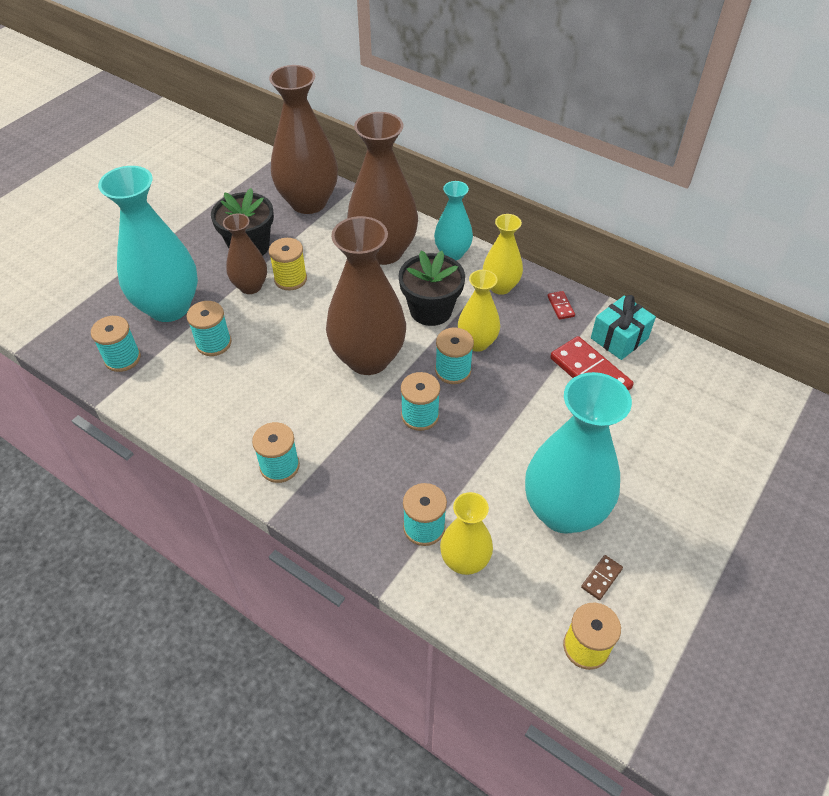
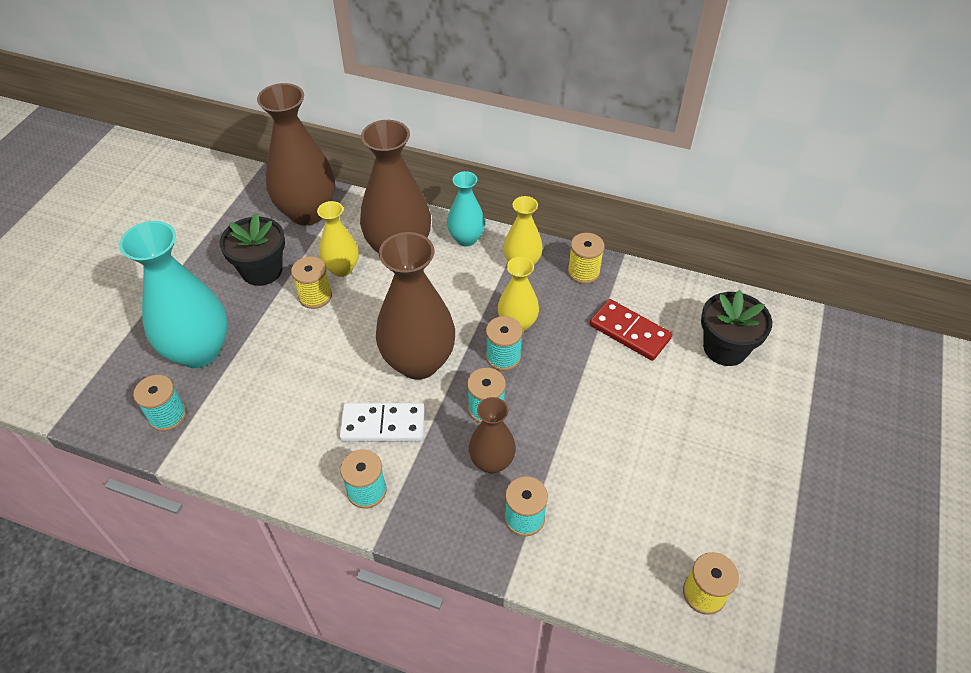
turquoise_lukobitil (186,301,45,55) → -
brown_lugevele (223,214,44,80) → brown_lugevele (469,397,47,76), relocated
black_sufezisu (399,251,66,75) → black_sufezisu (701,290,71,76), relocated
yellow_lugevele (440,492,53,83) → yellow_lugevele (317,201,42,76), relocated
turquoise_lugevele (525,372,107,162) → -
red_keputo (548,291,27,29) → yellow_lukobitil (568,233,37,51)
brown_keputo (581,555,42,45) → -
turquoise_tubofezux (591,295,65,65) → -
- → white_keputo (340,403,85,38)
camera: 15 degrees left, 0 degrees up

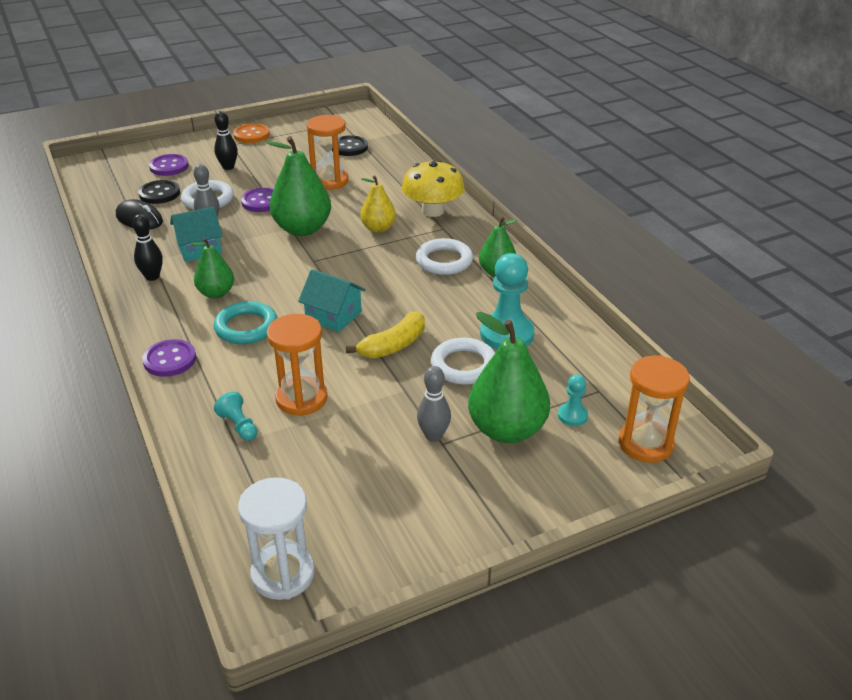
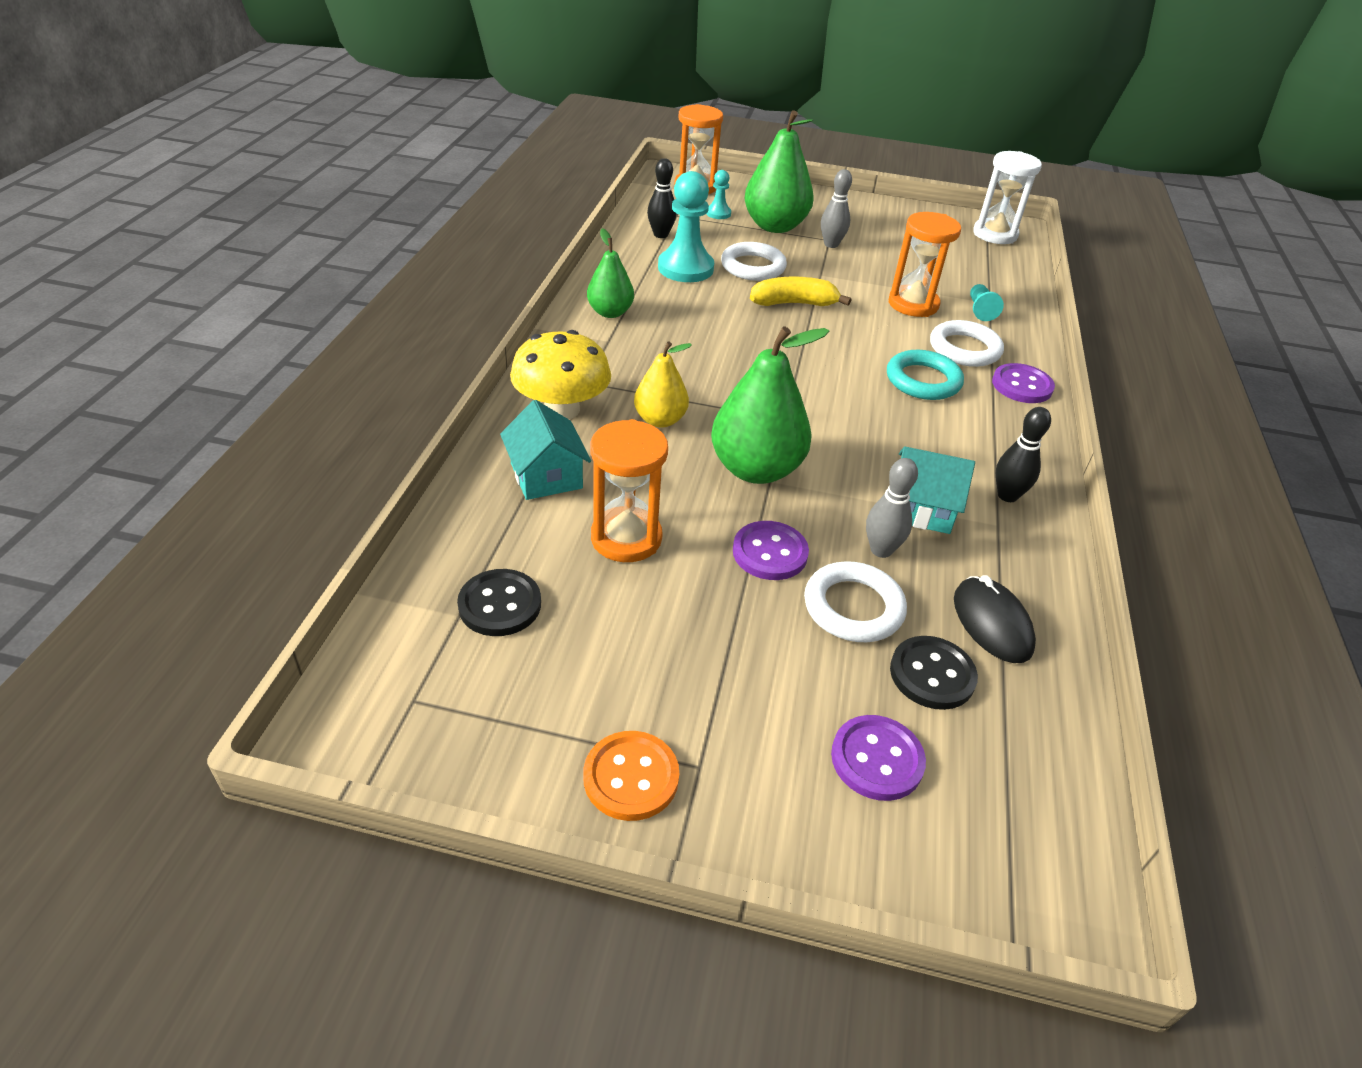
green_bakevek (191,238,43,60) → -
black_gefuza (214,111,24,59) → black_gefuza (647,158,30,80), relocated
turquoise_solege (298,269,68,63) → turquoise_solege (500,400,91,100), relocated
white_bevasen (416,238,57,37) → white_bevasen (930,320,74,47), relocated
camera: 145 degrees left, 5 degrees up

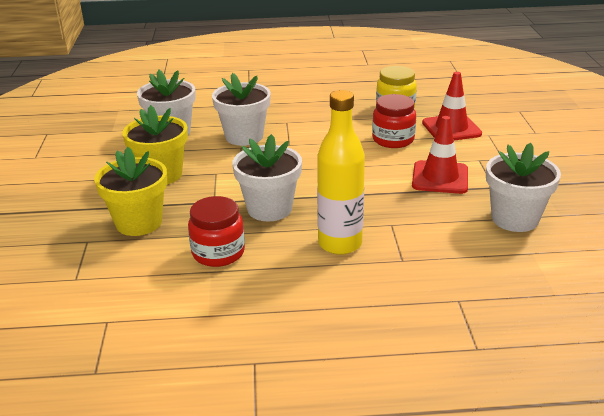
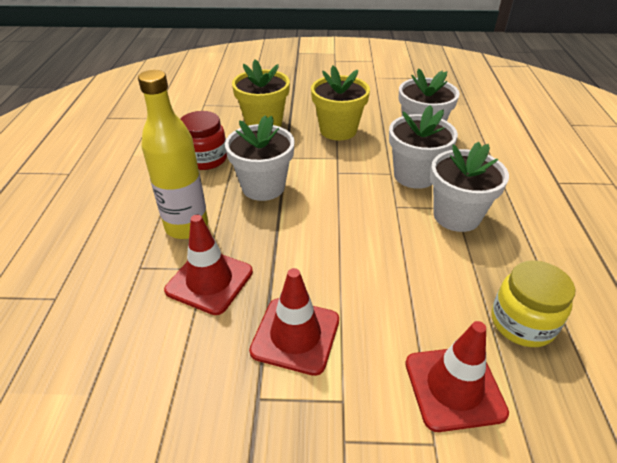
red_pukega (372,94,44,54) → -
white_sufezisu (486,143,75,89) → white_sufezisu (430,142,79,90), relocated
- → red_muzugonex (164,215,89,100)
camera: 95 degrees right, 10 degrees up

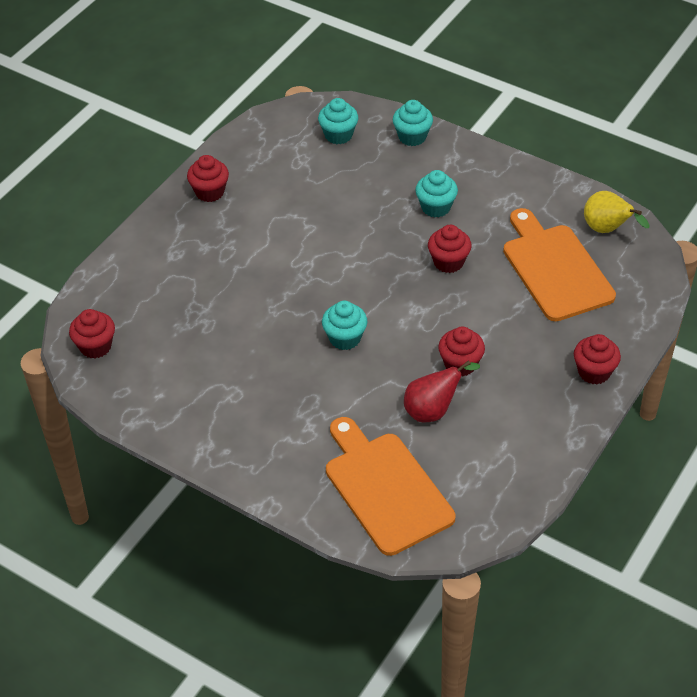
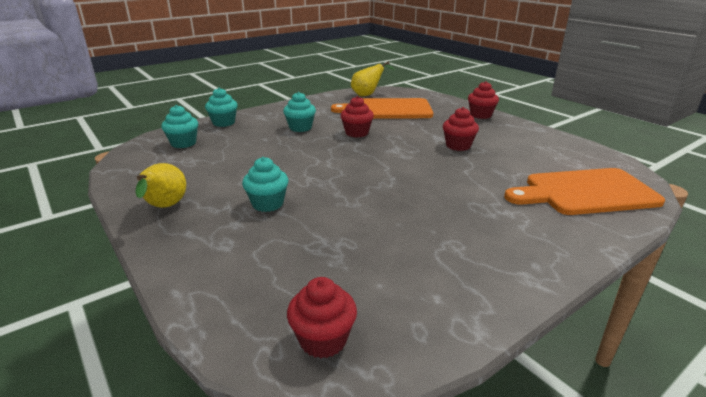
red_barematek (187,155,42,47) → yellow_bakevek (135,163,51,45)
turquoise_barematek (322,301,45,49) → turquoise_barematek (242,157,46,55), relocated
red_bakevek (404,360,76,62) → -
camera: 70 degrees left, 20 degrees down

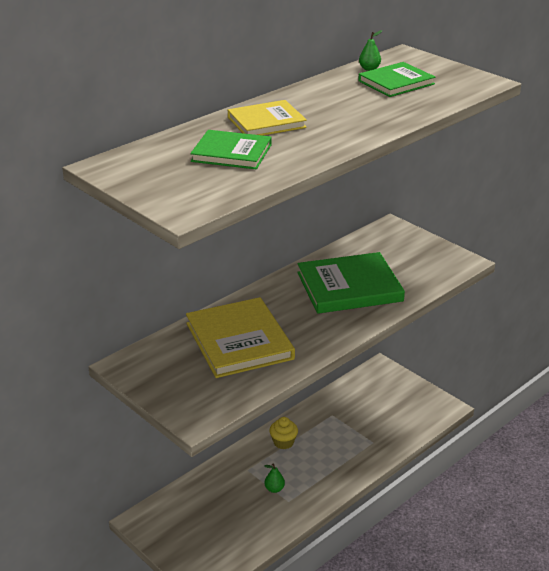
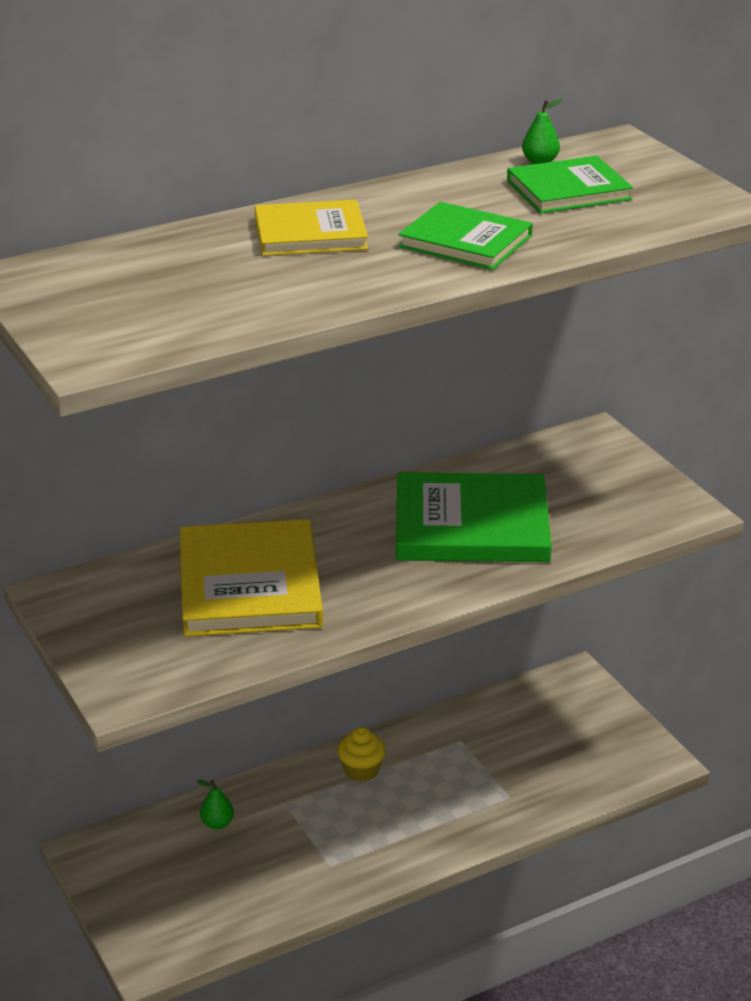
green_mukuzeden (190,130,82,39) → green_mukuzeden (398,202,135,68), relocated
green_bakevek (264,464,21,29) → green_bakevek (196,780,38,49), relocated
camera: 15 degrees right, 0 degrees up

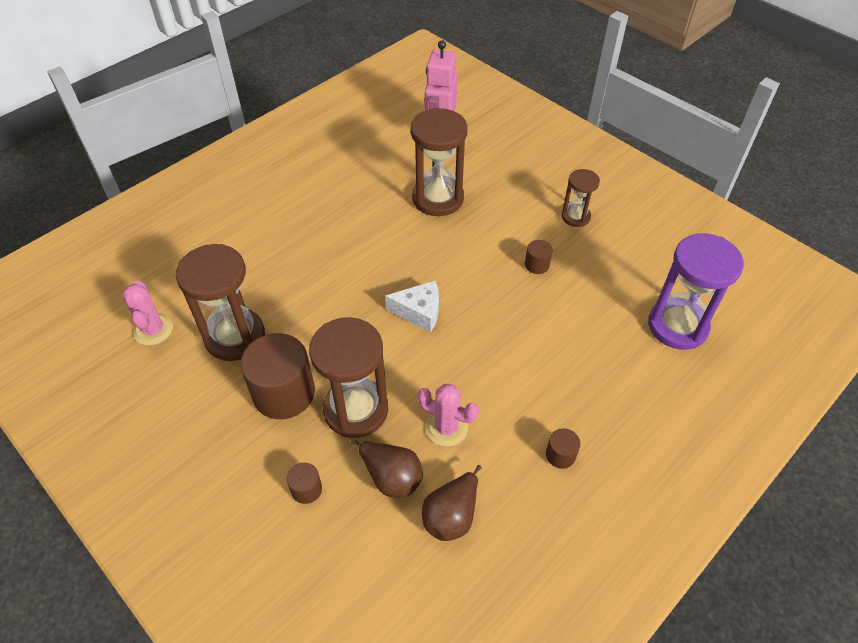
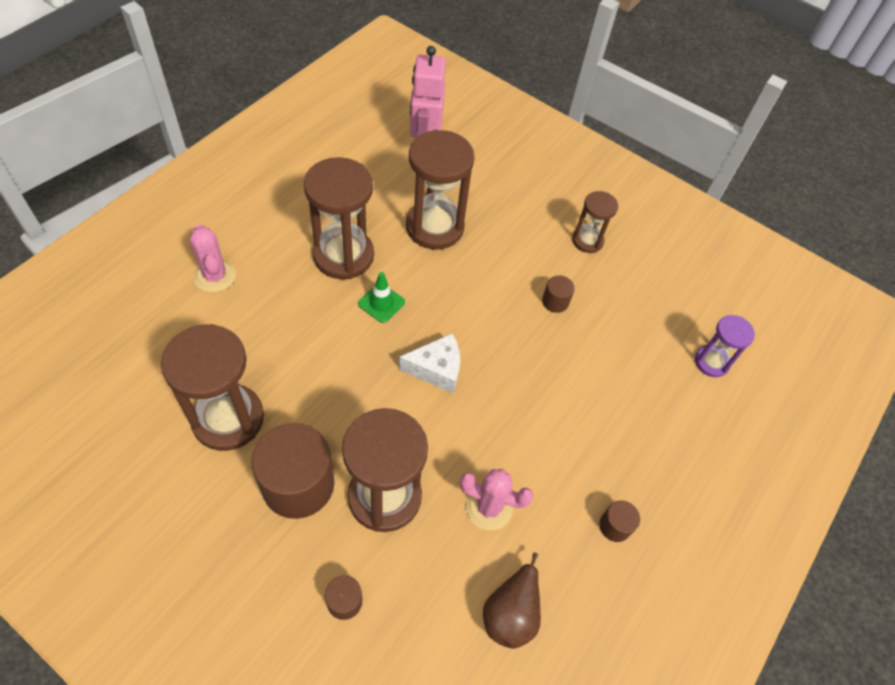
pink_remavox (122,281,51,65) → pink_remavox (190,224,46,69), relocated
brown_bakevek (350,439,73,59) → -
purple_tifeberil (648,233,96,117) → purple_tifeberil (695,315,60,62), x0.55
- → brown_tifeberil (304,157,70,122)
- → green_muzugonex (358,272,47,51)
camera: 15 degrees left, 5 degrees up

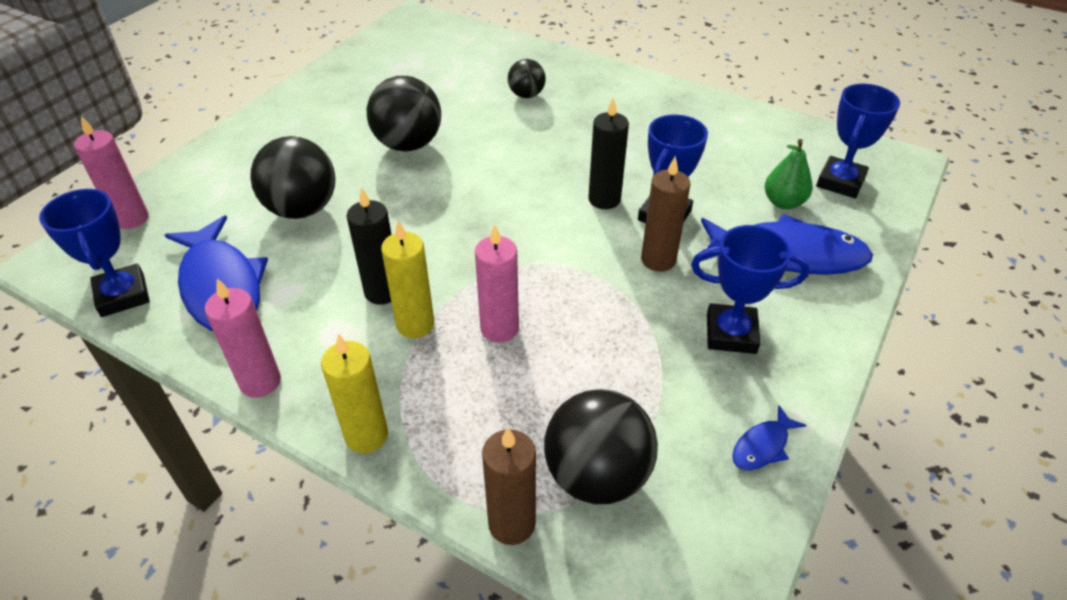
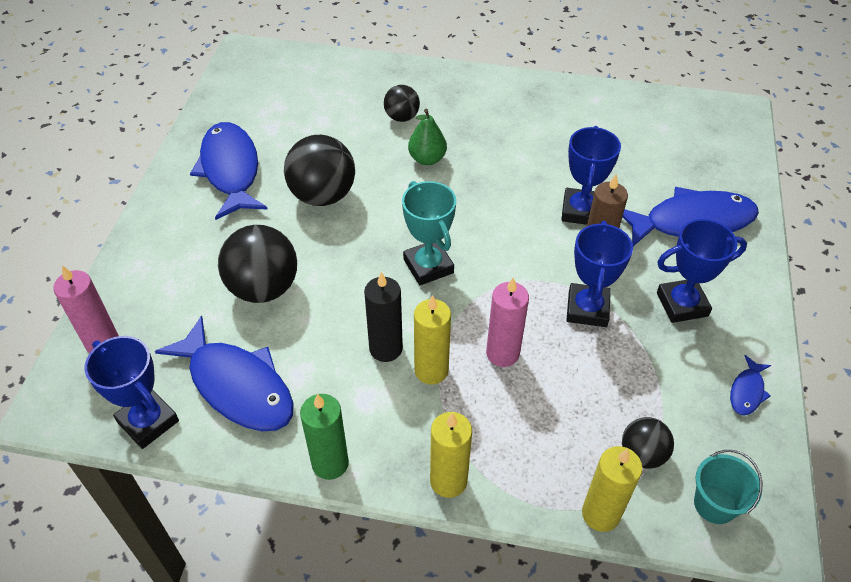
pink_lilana (205,278,76,120) → green_lilana (300,394,49,86)
brown_lilana (482,428,54,117) → yellow_lilana (582,446,61,86)
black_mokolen (544,389,114,115) → black_mokolen (622,417,52,52), x0.57
black_lilana (588,98,41,111) → -
green_bakevek (765,139,47,70) → green_bakevek (408,109,39,56), relocated
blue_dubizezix (816,84,84,114) → blue_dubizezix (566,221,67,106), relocated
- → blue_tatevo (190,122,78,98)
- → turquoise_dubizezix (402,181,54,104)
- → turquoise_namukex (694,450,69,74)
camera: 20 degrees left, 5 degrees up

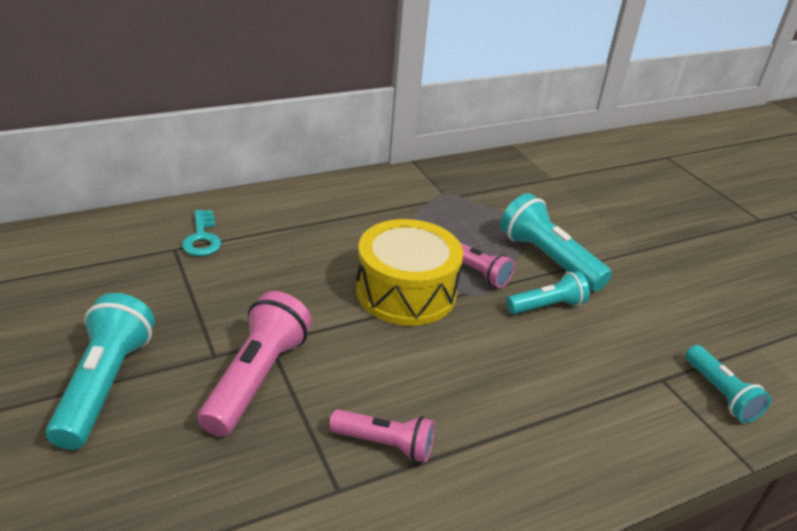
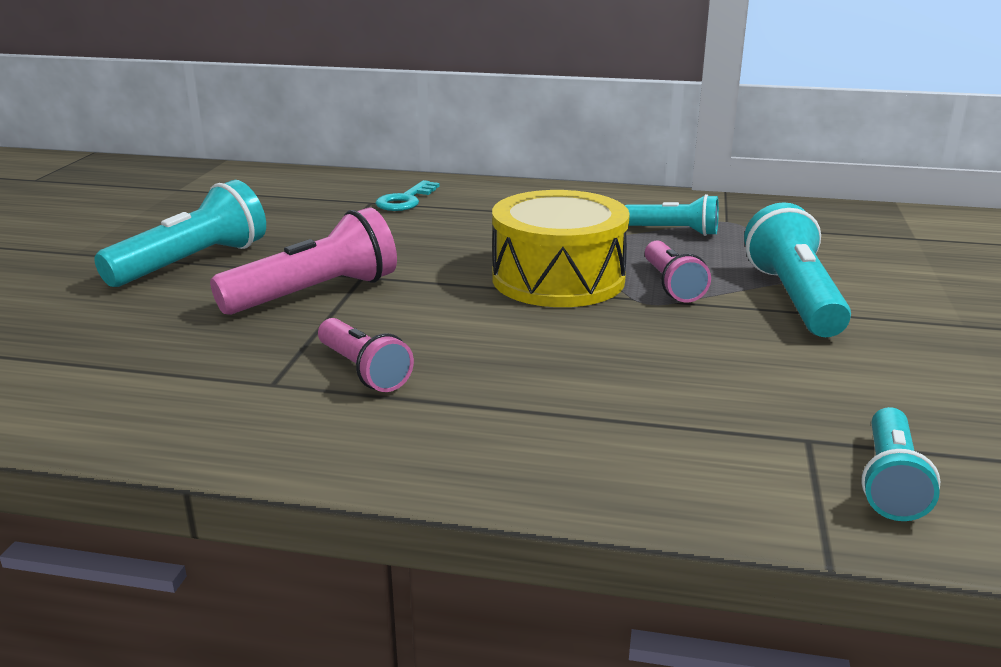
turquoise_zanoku (506,271,84,43) → turquoise_zanoku (625,194,94,42), relocated
camera: 40 degrees right, 10 degrees down

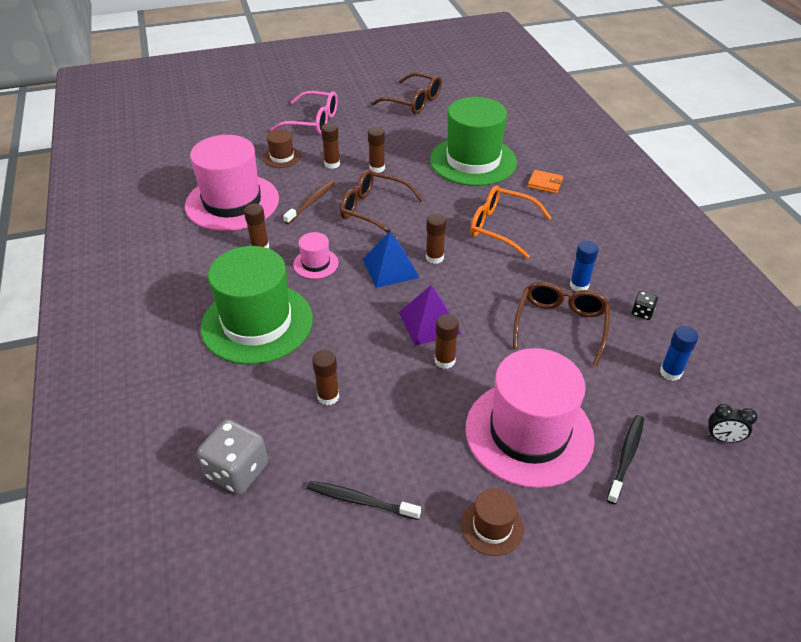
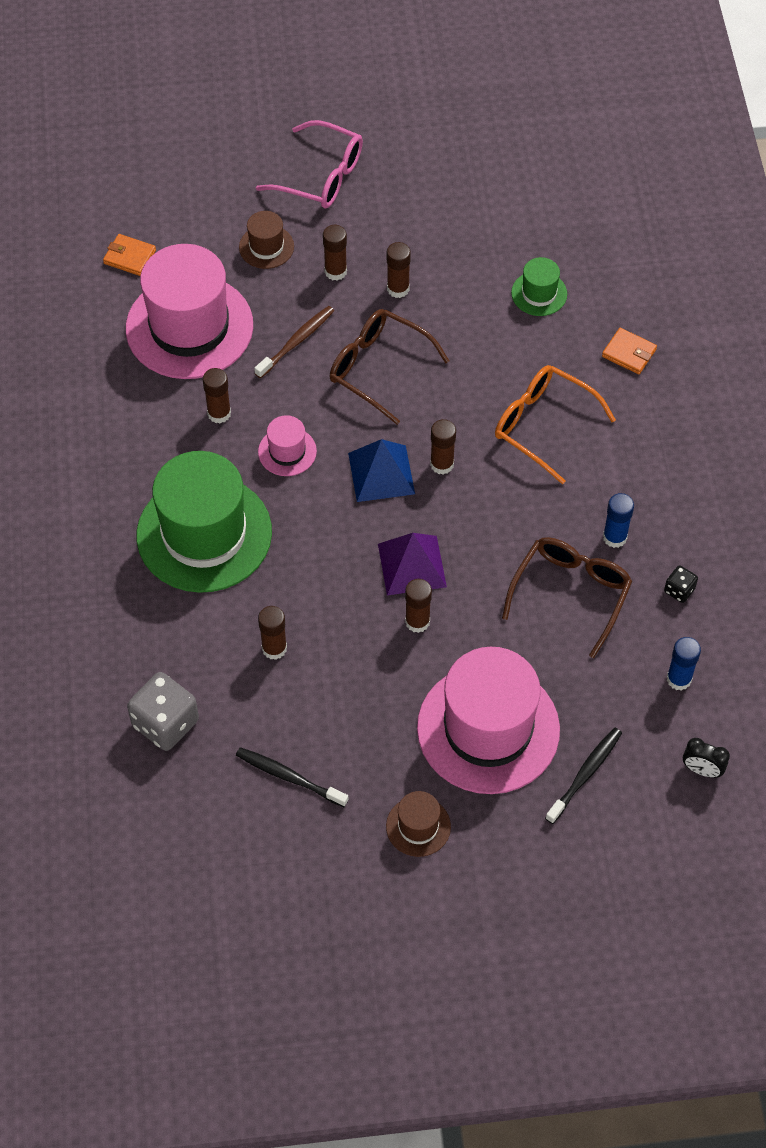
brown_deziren (371,72,71,42) → -
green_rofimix (430,97,87,89) → green_rofimix (511,257,56,59), x0.44
- → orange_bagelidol (103,234,53,42)
camera: 10 degrees right, 15 degrees up

